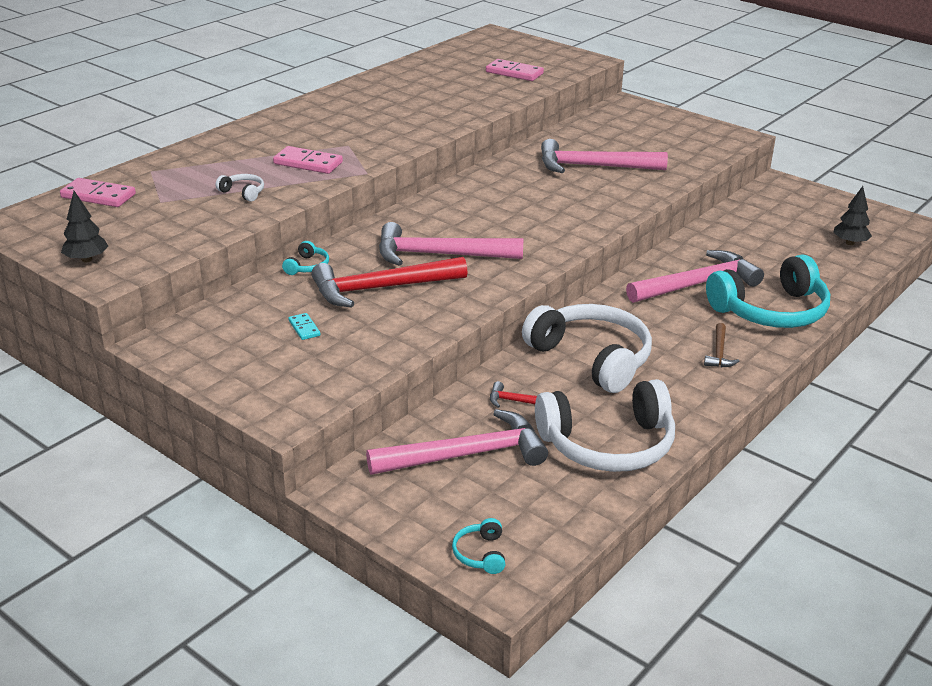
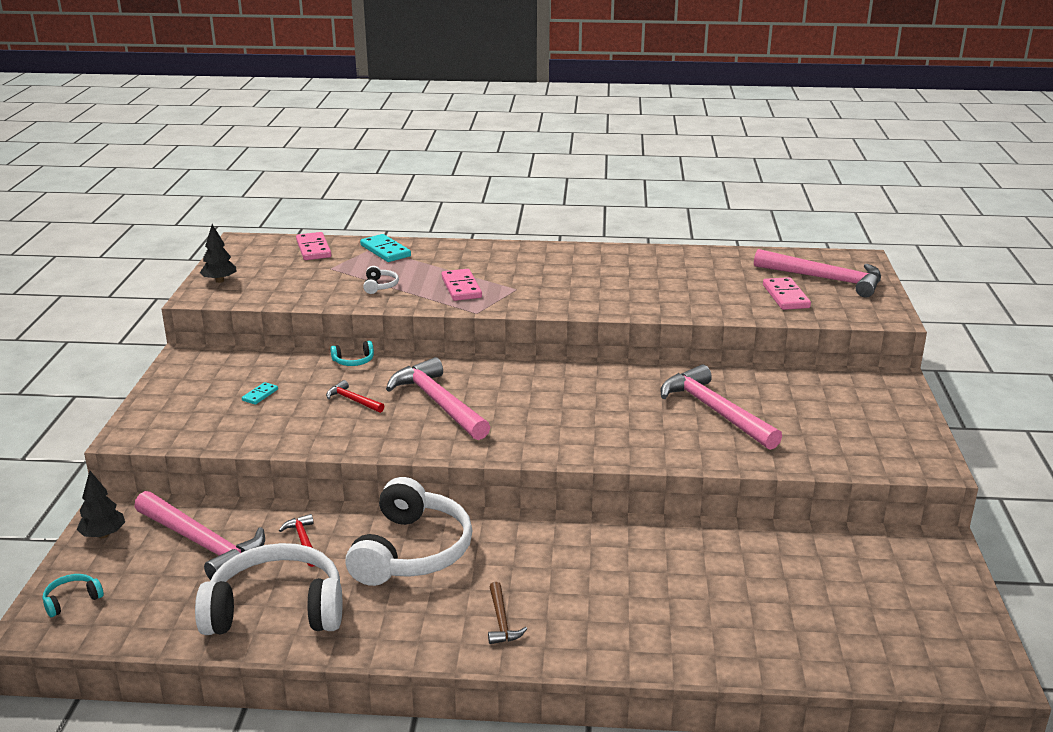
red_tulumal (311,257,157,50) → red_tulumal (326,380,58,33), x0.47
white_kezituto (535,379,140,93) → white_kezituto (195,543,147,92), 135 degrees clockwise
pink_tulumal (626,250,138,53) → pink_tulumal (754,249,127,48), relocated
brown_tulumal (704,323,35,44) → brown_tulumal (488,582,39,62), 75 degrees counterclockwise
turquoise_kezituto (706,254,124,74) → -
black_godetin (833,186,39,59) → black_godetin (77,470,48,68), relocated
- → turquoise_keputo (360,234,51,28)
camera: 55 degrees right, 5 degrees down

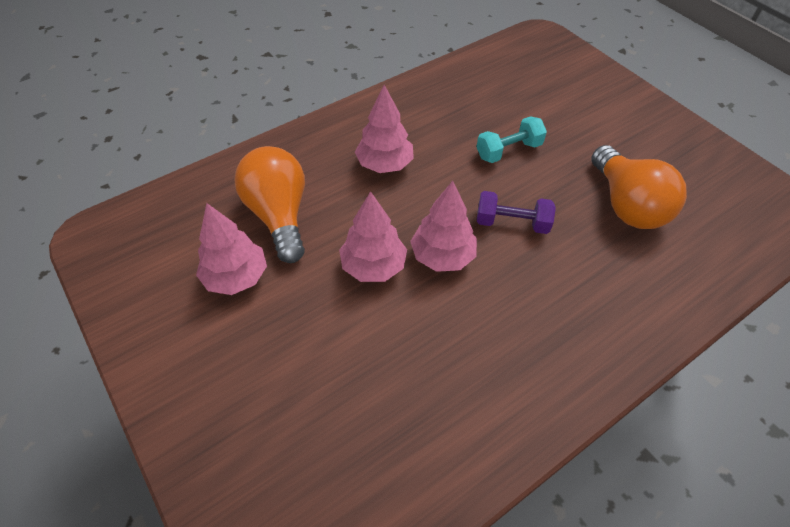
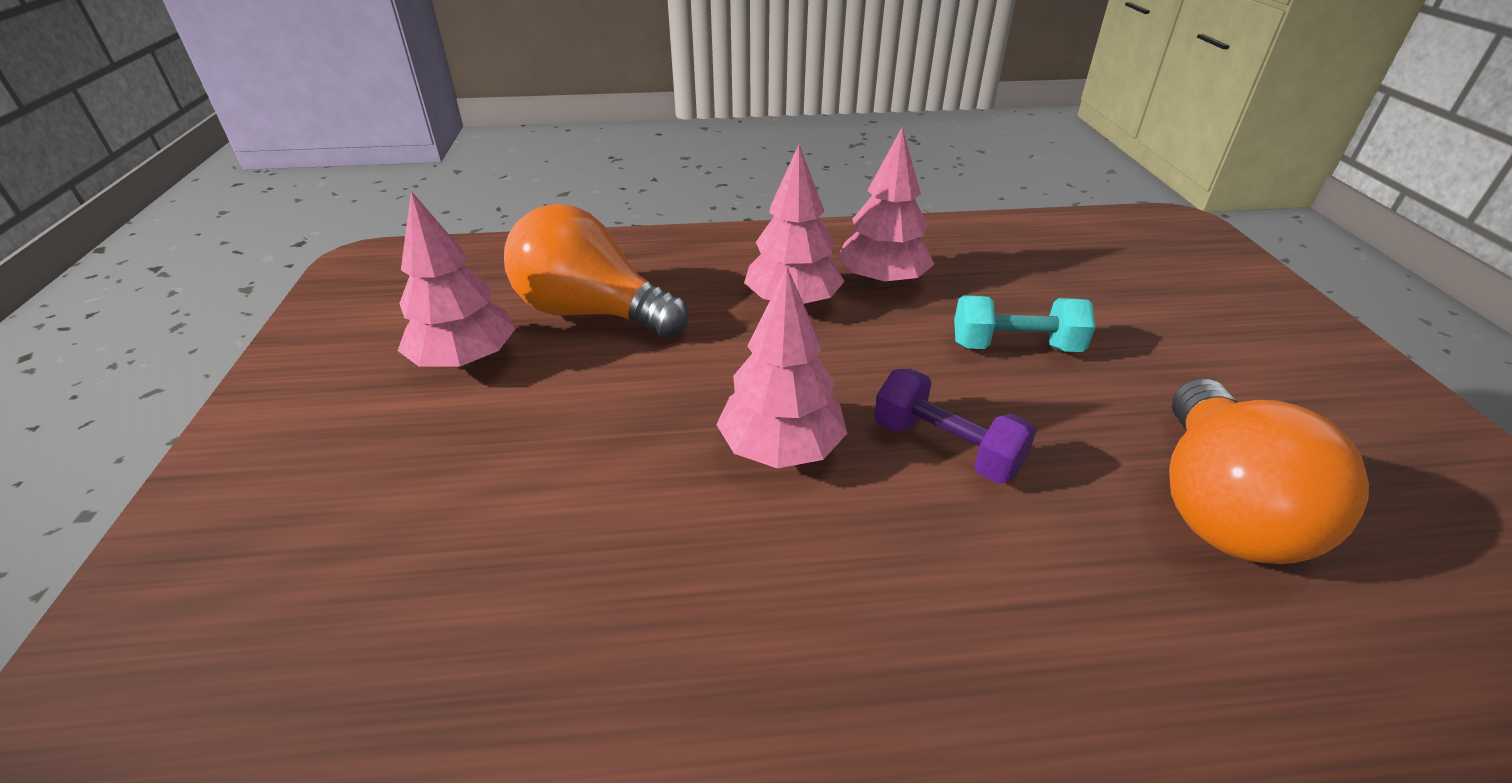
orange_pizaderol (234,146,71,117) → orange_pizaderol (504,204,185,134), 75 degrees counterclockwise
pink_godetin (339,191,68,91) → pink_godetin (837,127,97,160), relocated
camera: 30 degrees right, 15 degrees down

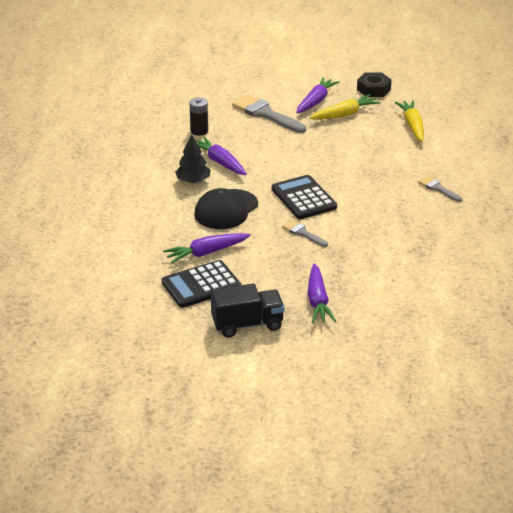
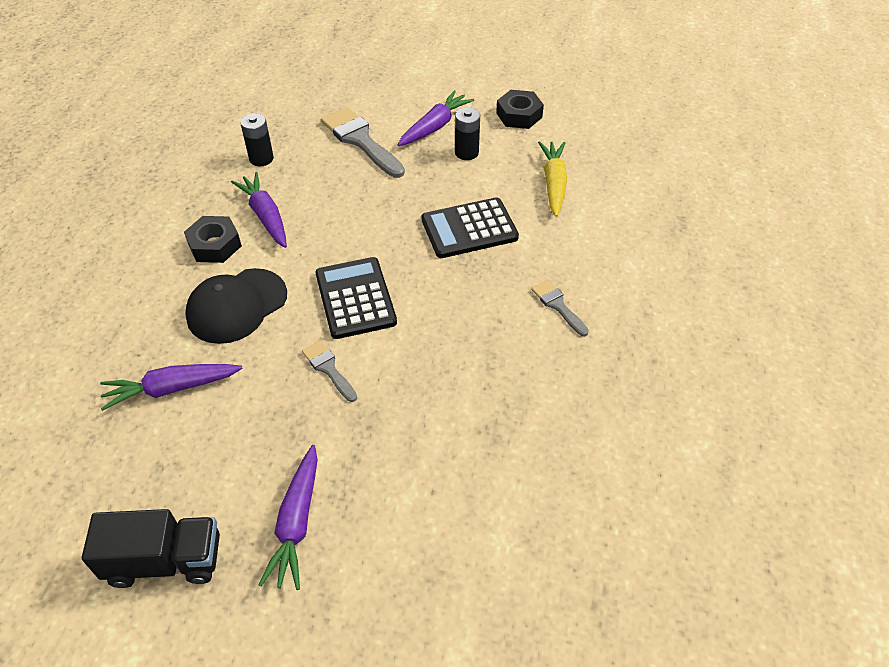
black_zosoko (161,260,80,48) → black_zosoko (421,197,98,61), relocated
black_godetin (175,135,36,48) → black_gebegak (184,216,58,47)
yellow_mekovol (310,94,71,26) → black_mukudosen (455,107,25,53)
camera: 10 degrees right, 15 degrees up

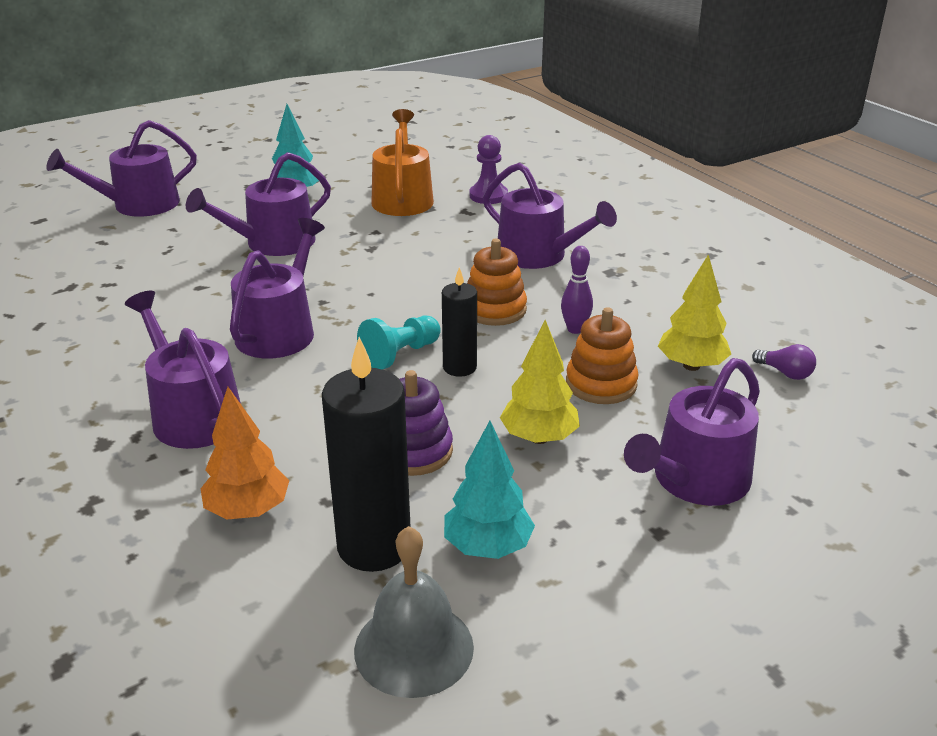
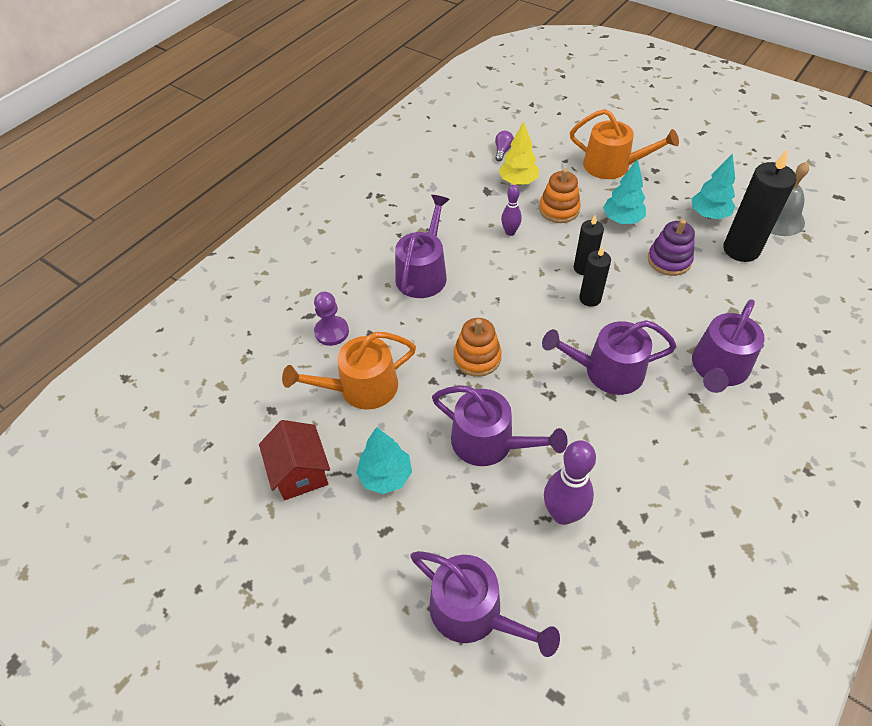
orange_godetin (200,387,89,132) → -
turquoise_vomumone (357,315,84,55) → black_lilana (579,246,32,61)
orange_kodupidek (467,239,60,87) → orange_kodupidek (454,318,48,59), relocated
yellow_godetin (500,320,80,124) → turquoise_godetin (603,159,43,65)
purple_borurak (624,358,136,148) → orange_borurak (570,109,109,70)
- → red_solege (259,420,71,80)
- → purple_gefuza (544,440,52,85)
camera: 110 degrees left, 20 degrees up

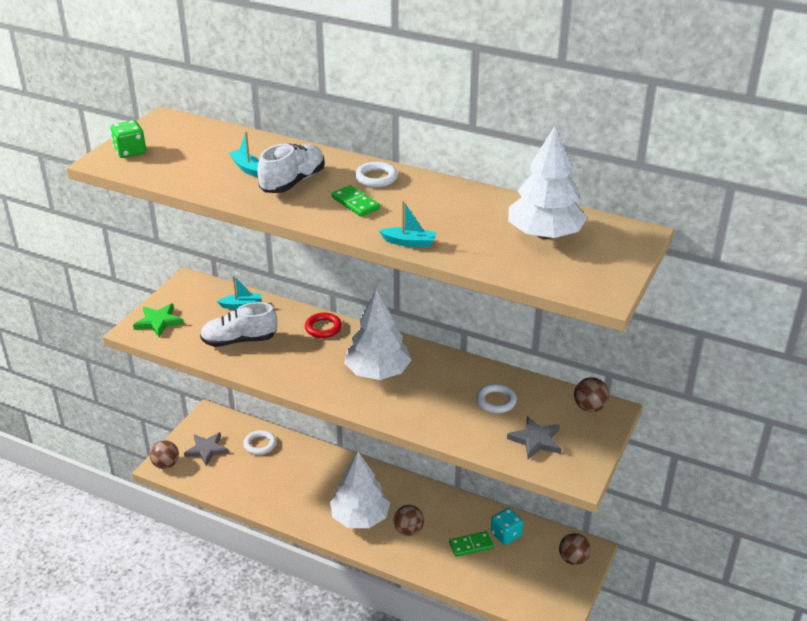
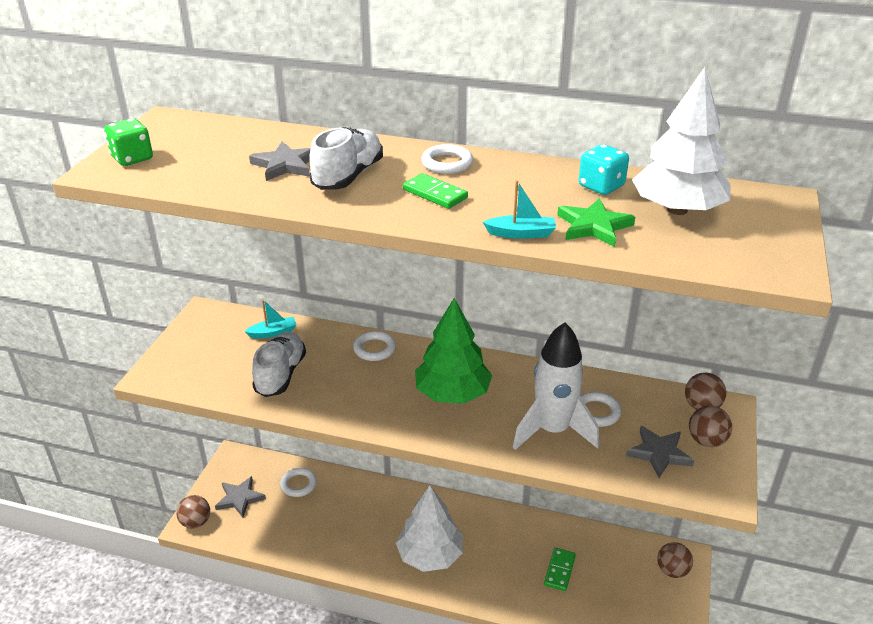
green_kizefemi (133,303,51,34) → green_kizefemi (557,198,78,49), relocated
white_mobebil (200,302,77,45) → white_mobebil (252,332,54,65), 120 degrees clockwise
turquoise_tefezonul (229,132,30,45) → grey_kizefemi (249,142,62,39)
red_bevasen (305,313,37,25) → white_bevasen (353,331,43,30)
white_godetin (344,289,67,91) → green_godetin (415,298,77,106)
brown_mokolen (394,505,30,31) → brown_mokolen (689,405,43,42), relocated
green_keputo (449,531,45,26) → green_keputo (544,548,32,43), 45 degrees counterclockwise
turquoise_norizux (491,508,32,37) → turquoise_norizux (579,144,50,51), relocated
- → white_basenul (513,323,86,127)
camera: 10 degrees left, 0 degrees up

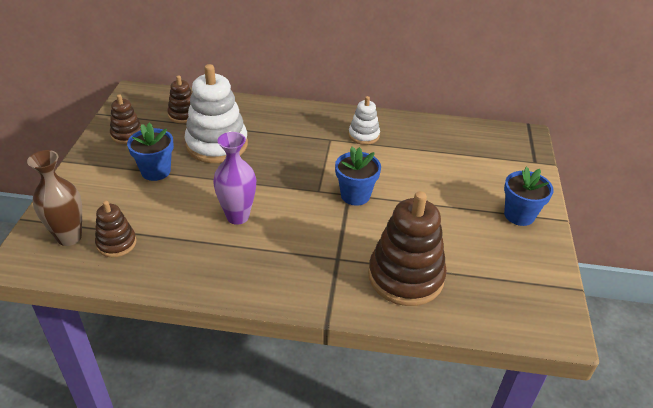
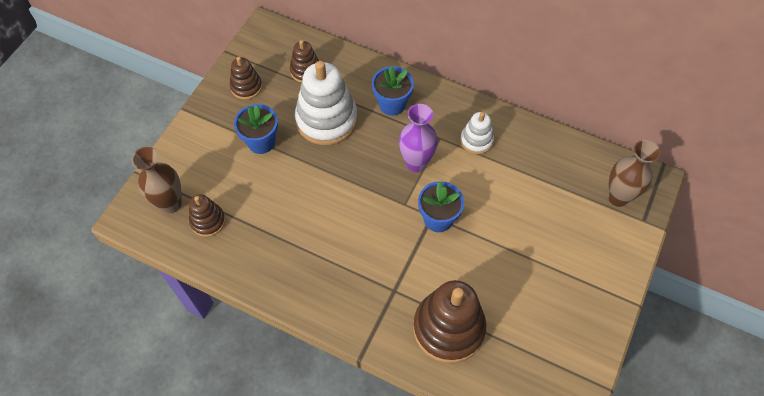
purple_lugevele (213,132,43,93) → purple_lugevele (399,104,39,68), relocated
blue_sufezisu (504,167,50,59) → blue_sufezisu (372,66,42,50), relocated
- → brown_lugevele (608,140,52,67)
camera: 20 degrees right, 20 degrees up

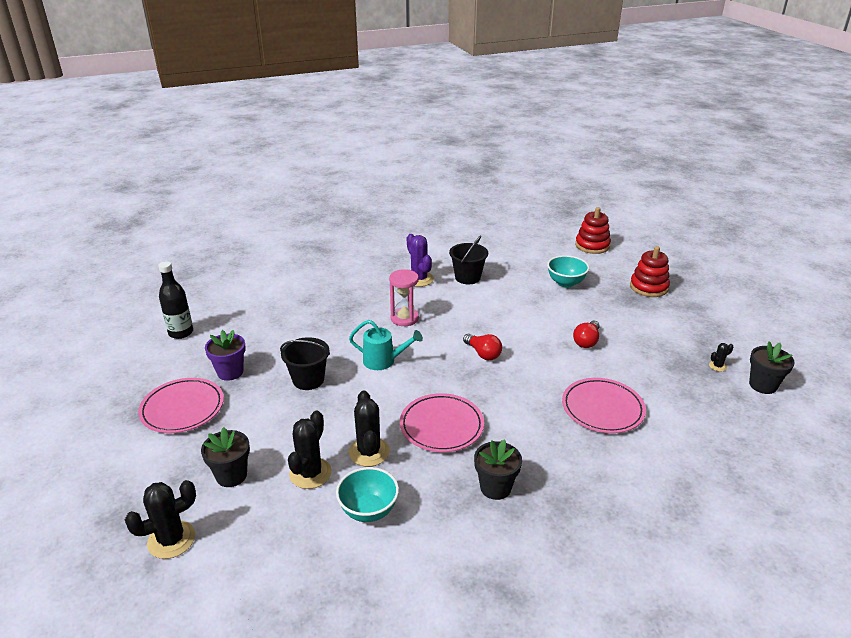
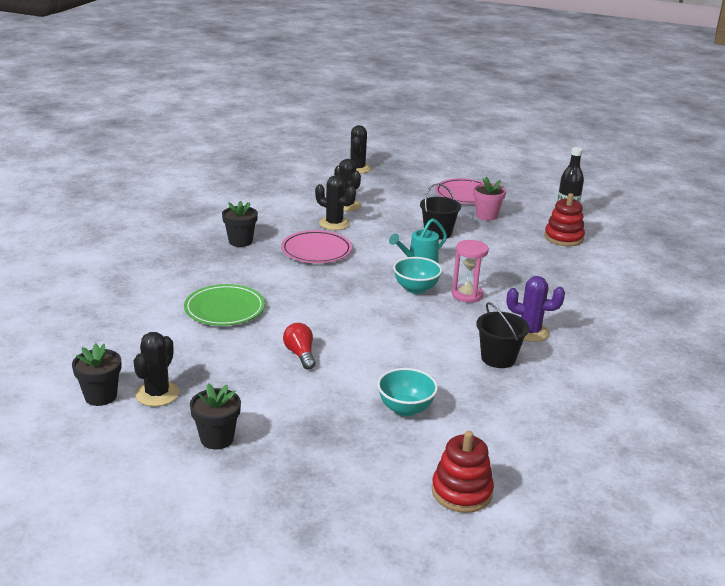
black_sufezisu (201,427,49,60) → black_sufezisu (190,383,51,66), relocated
purple_sufezisu (205,330,41,51) → pink_sufezisu (473,177,33,44)
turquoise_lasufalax (336,467,63,55) → turquoise_lasufalax (393,257,49,37), relocated
red_pizaderol (463,334,39,26) → -
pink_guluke (562,378,84,55) → green_guluke (184,284,81,42)
red_kodupidek (630,246,40,51) → red_kodupidek (544,193,41,53), relocated
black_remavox (709,343,24,29) → black_remavox (133,332,46,74), x2.07
camera: 130 degrees right, 5 degrees down

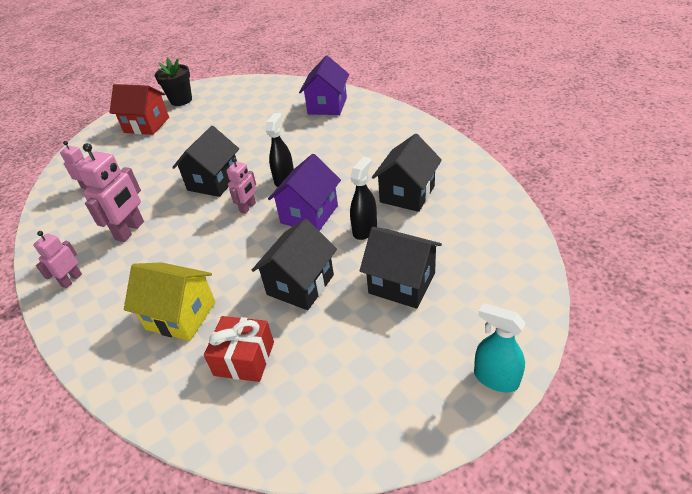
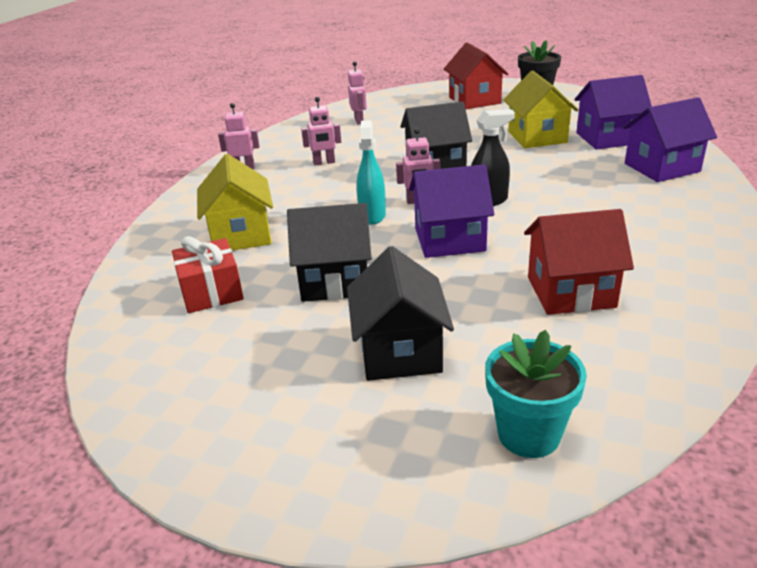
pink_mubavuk (76,143,68,99) → pink_mubavuk (301,97,40,68), x0.60
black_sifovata (350,157,27,83) → -
black_solege (372,134,70,78) → red_solege (524,209,110,106)
turquoise_sifovata (474,303,52,90) → turquoise_sifovata (356,120,30,105), relocated
- → turquoise_sufezisu (485,330,102,128)
- → yellow_solege (503,71,75,77)
- → purple_solege (574,75,78,75)
camera: 55 degrees right, 10 degrees down

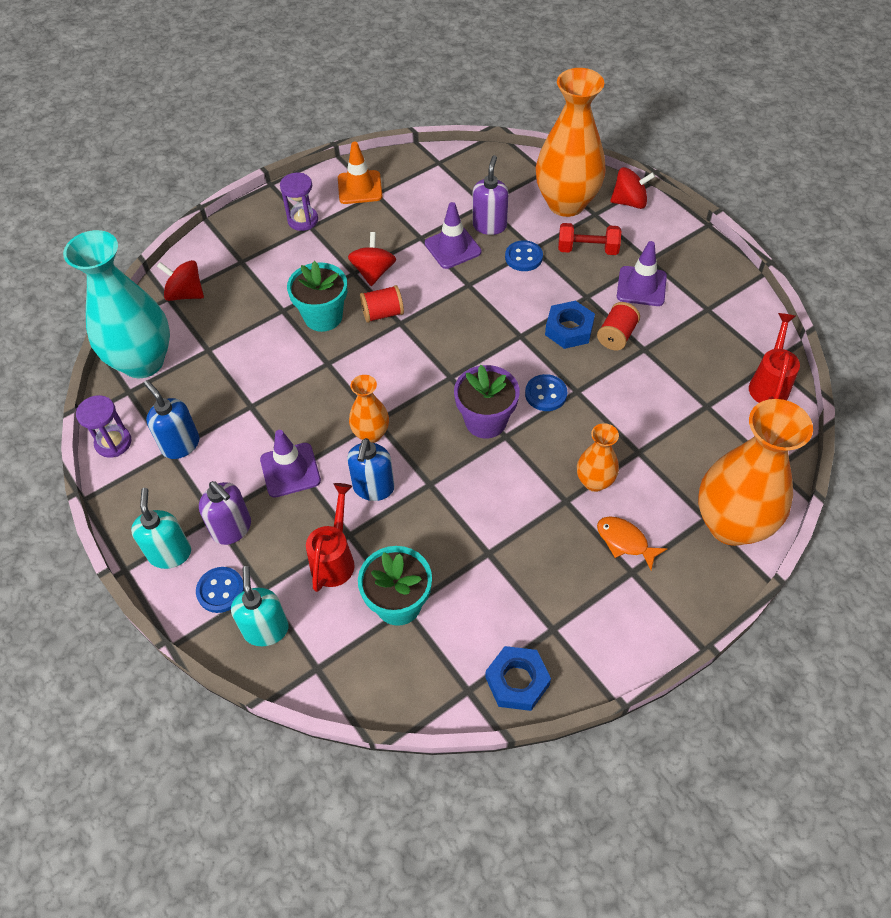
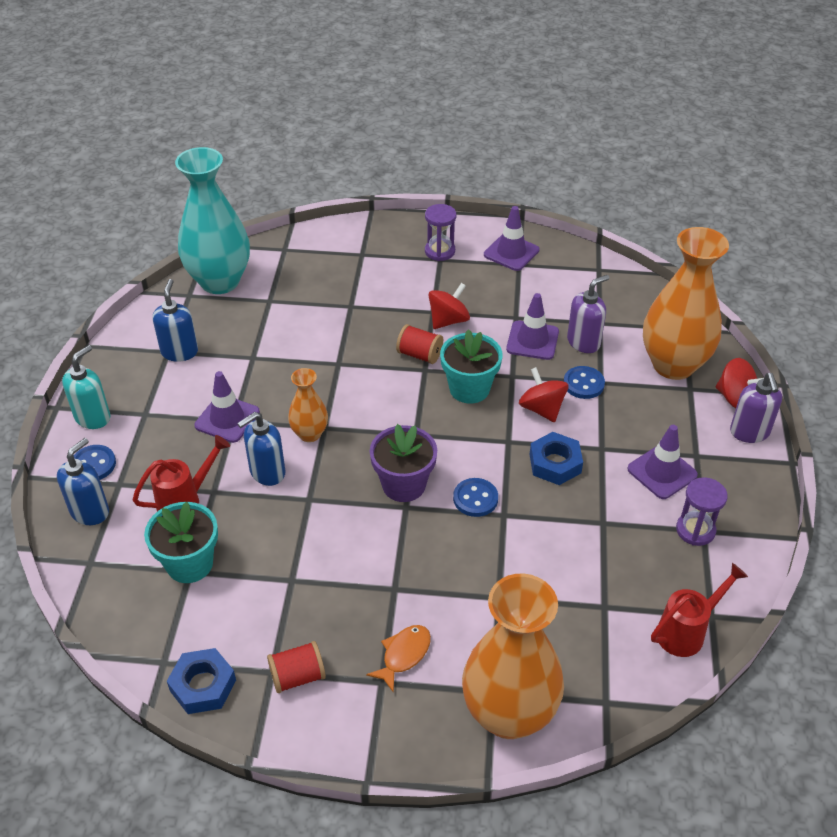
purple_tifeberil (76,395,56,63) → purple_tifeberil (676,477,52,69), relocated
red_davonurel (157,260,47,41) → red_davonurel (519,367,50,55), relocated
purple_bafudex (199,481,52,64) → purple_bafudex (730,373,52,70), relocated
turquoise_bafudex (231,566,58,80) → blue_bafudex (57,438,52,87)
turquoise_sufezisu (287,261,60,71) → turquoise_sufezisu (440,329,63,75), relocated
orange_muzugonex (338,142,45,62) → purple_muzugonex (484,206,55,65)
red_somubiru (558,223,63,32) → -
orange_lugevele (577,423,42,69) → -
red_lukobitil (597,302,43,48) → red_lukobitil (267,641,59,52), relocated
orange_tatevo (597,516,70,54) → orange_tatevo (366,625,65,68), 45 degrees clockwise
camera: 40 degrees right, 10 degrees down

